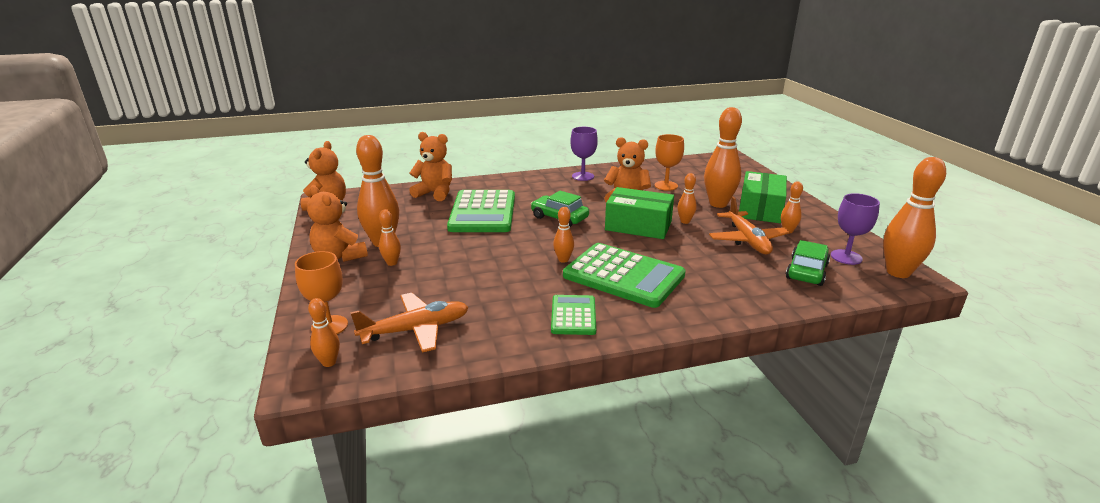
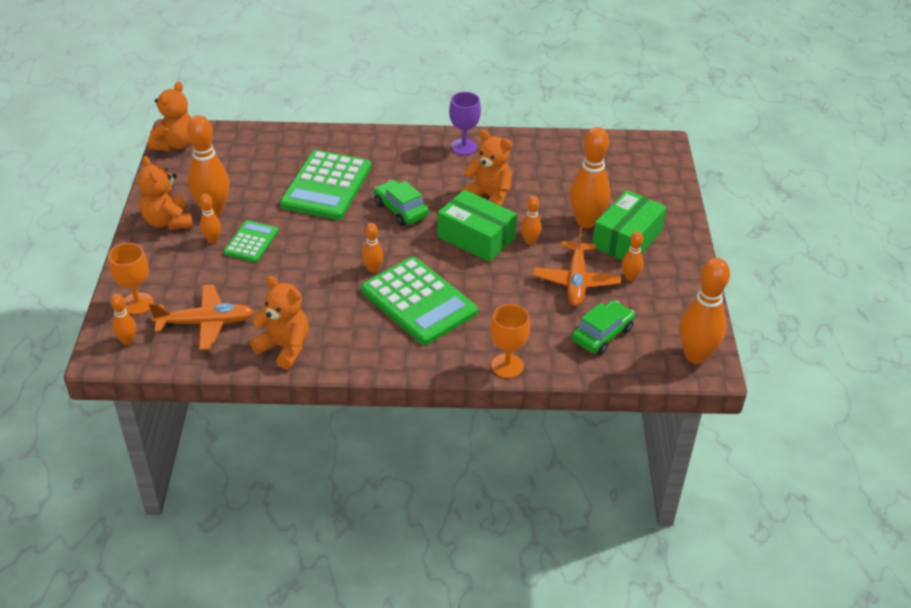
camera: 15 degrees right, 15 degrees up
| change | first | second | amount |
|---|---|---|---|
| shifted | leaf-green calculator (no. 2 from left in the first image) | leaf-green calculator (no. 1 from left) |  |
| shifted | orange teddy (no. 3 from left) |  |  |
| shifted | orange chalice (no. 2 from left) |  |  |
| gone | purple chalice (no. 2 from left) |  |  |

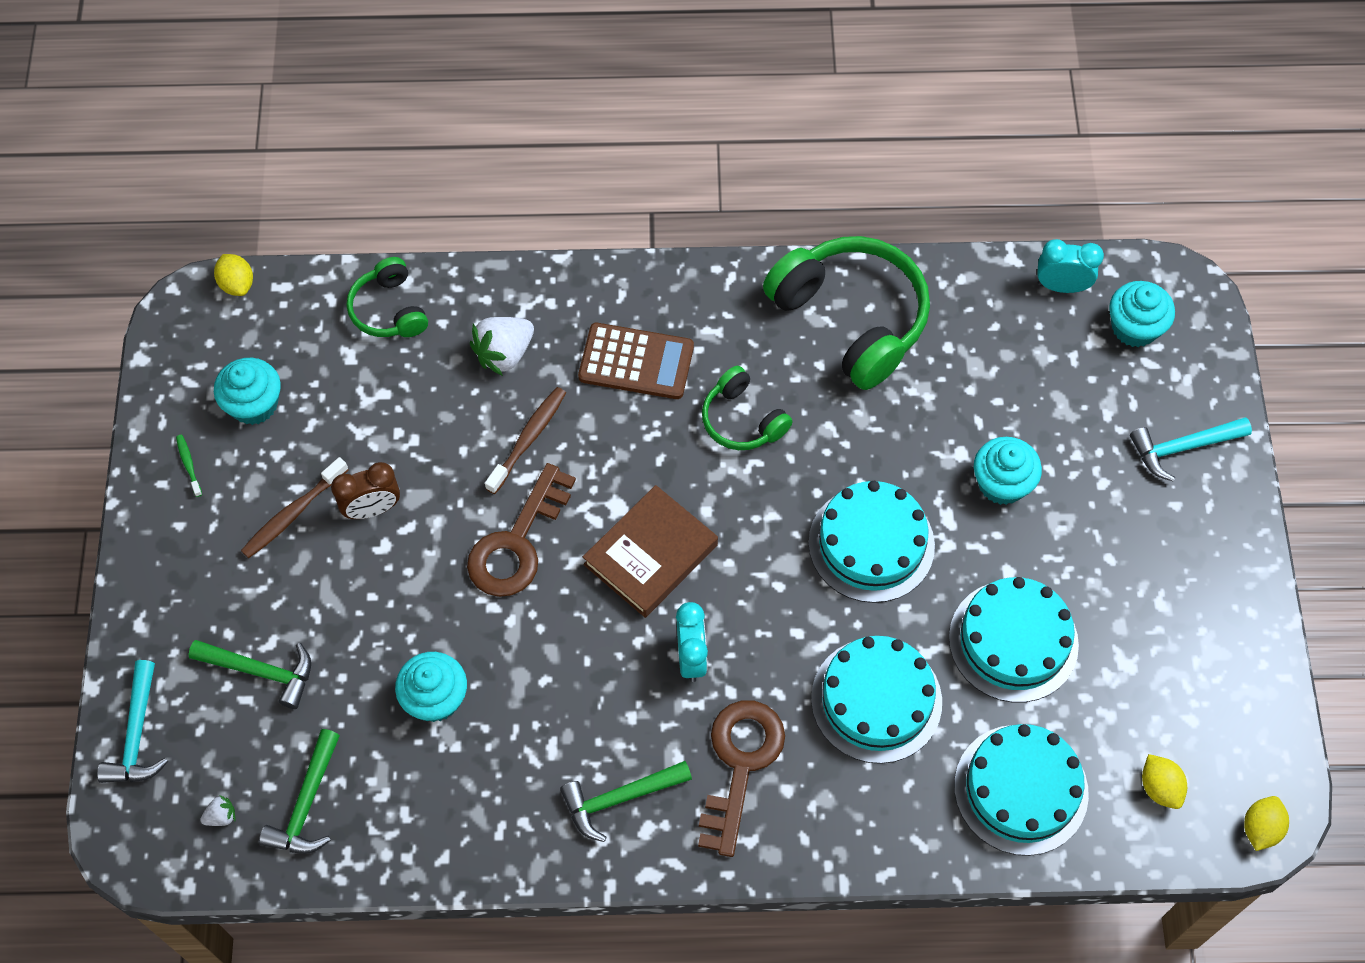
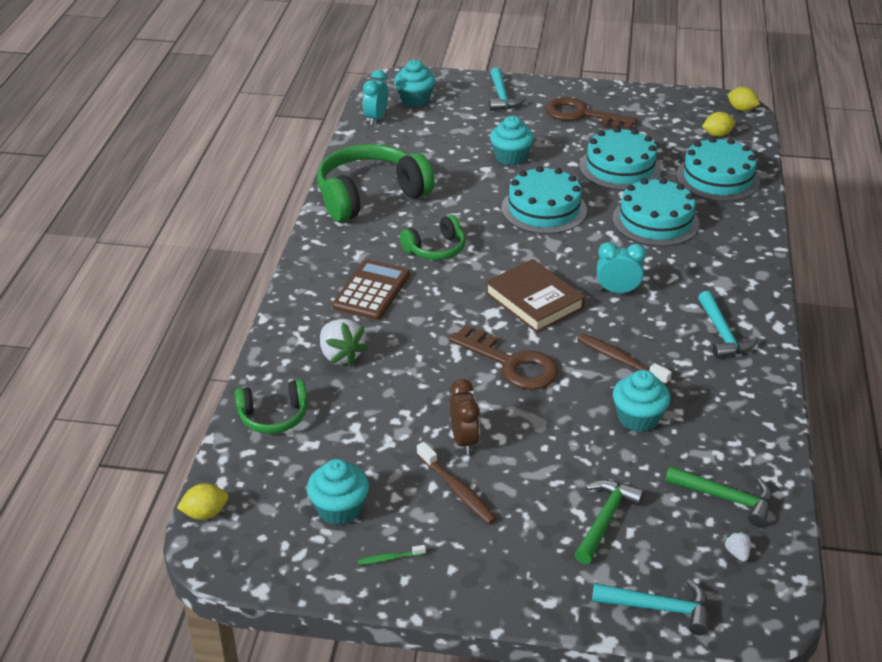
camera: 80 degrees left, 25 degrees down
| change | first | second | amount |
|---|---|---|---|
| shifted | brown key (no. 2 from left) |  |  |
| shifted | brown dental brush (no. 2 from left) |  |  |
| repainted | leaf-green carpenter's hammer (no. 3 from left) | aqua carpenter's hammer (no. 3 from left) |  |

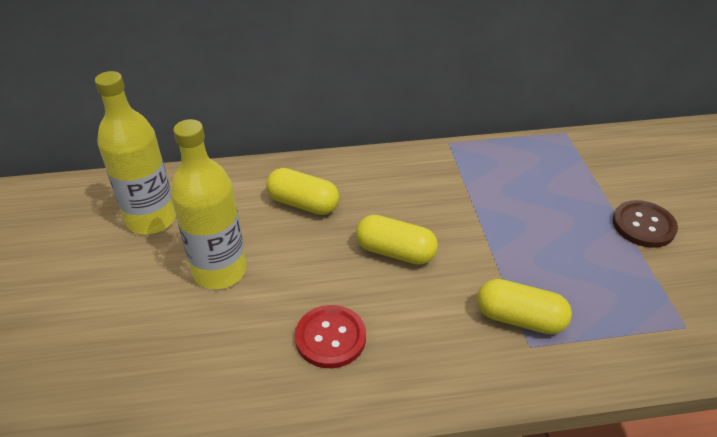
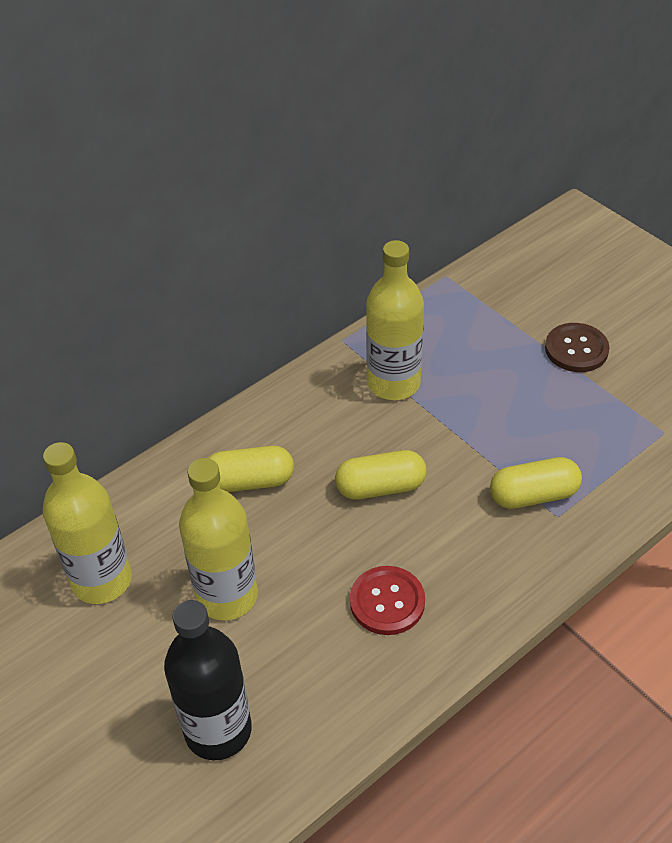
camera: 30 degrees left, 5 degrees up
| change | first | second | amount |
|---|---|---|---|
| new |  | ebony bottle |  |
| new |  | golden bottle (no. 3 from left) |  |

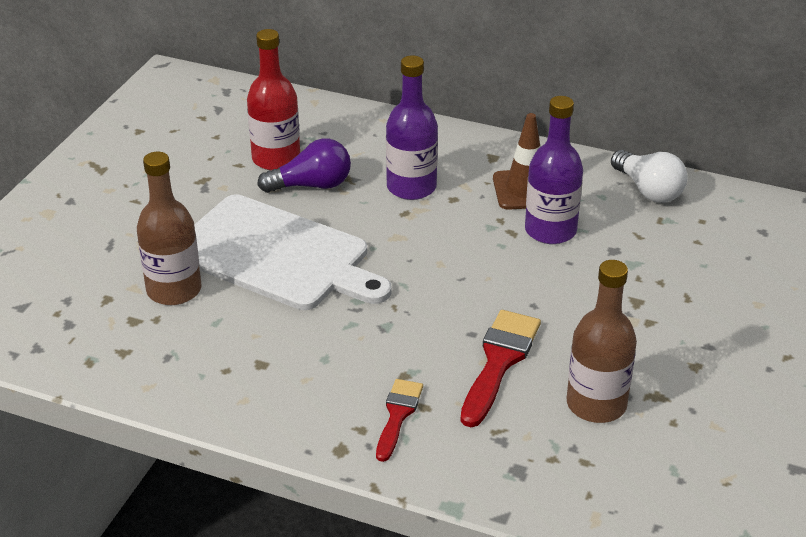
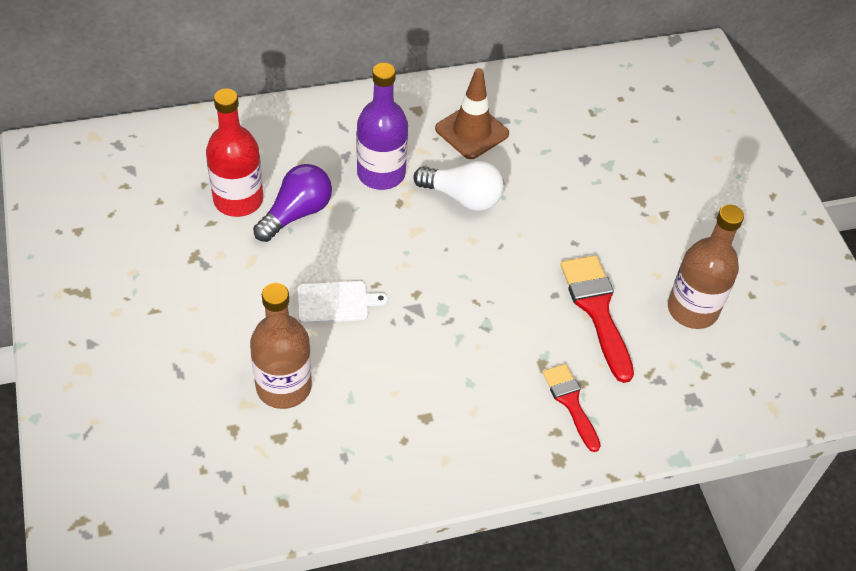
camera: 40 degrees left, 15 degrees up
| change | first | second | amount |
|---|---|---|---|
| scaled | pure white chopping board |  | x0.40 |
| shifted | pure white lightbulb |  |  |
| gone | purple bottle (no. 2 from left) |  |  |

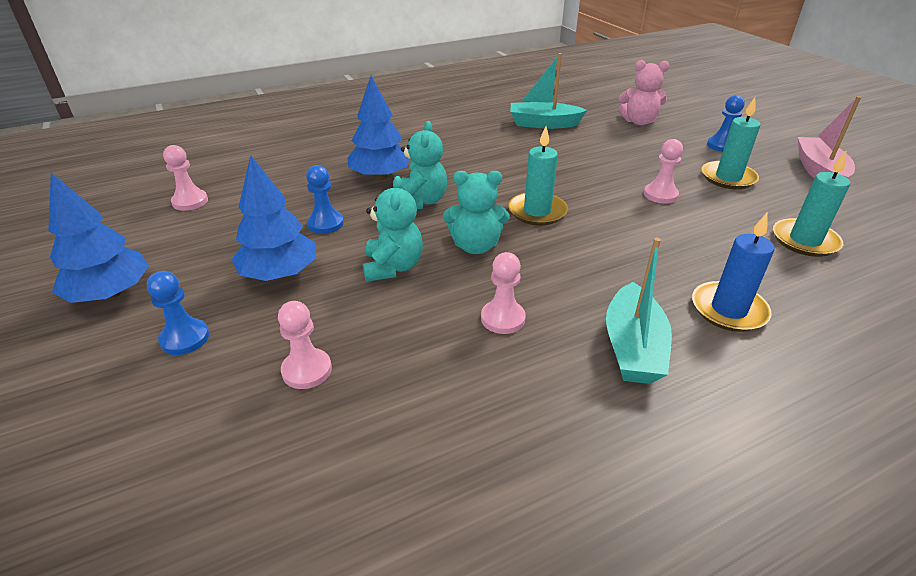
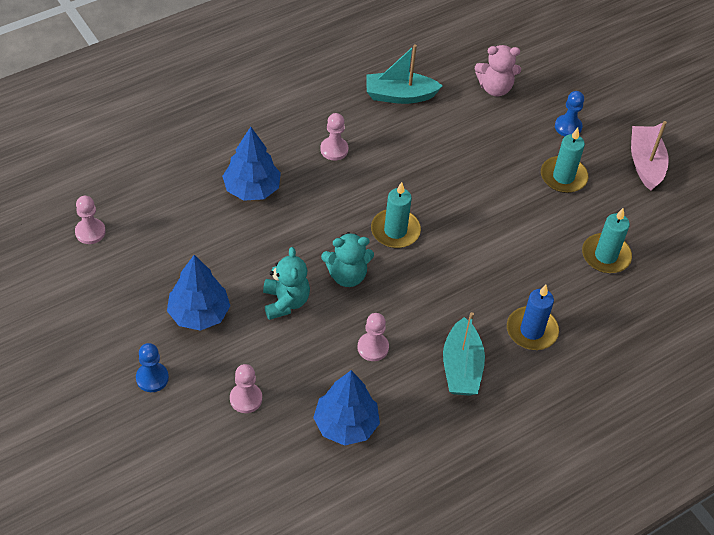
camera: 10 degrees left, 15 degrees up
| change | first | second | amount |
|---|---|---|---|
| shifted | cobalt fir tree (no. 1 from left in the first image) | cobalt fir tree (no. 3 from left) |  |
| shifted | rose-pink chess pawn (no. 4 from left in the first image) | rose-pink chess pawn (no. 3 from left) |  |
| gone | cobalt chess pawn (no. 2 from left) |  |  |
| gone | aqua teddy (no. 2 from left) |  |  |

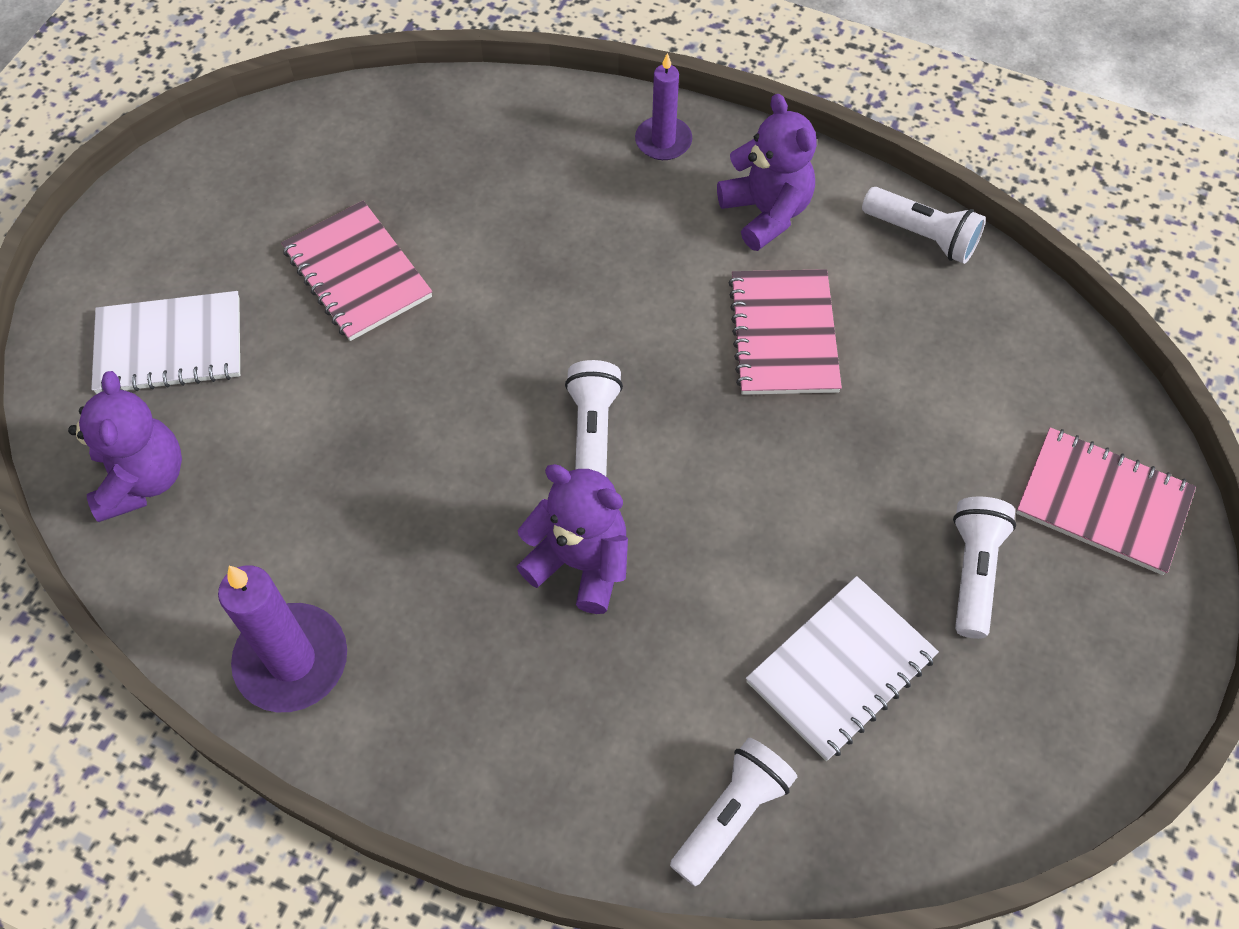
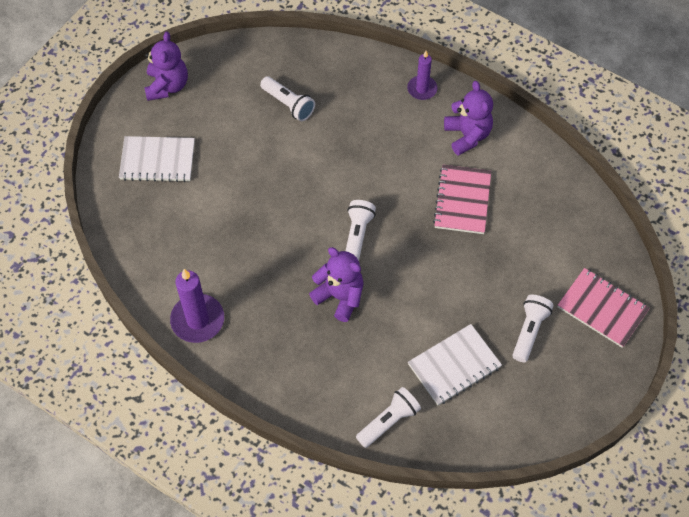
camera: 10 degrees right, 0 degrees up
| change | first | second | amount |
|---|---|---|---|
| shifted | purple teddy (no. 1 from left) |  |  |
| shifted | pure white flashlight (no. 3 from left in the first image) | pure white flashlight (no. 1 from left) |  |
| gone | rose-pink exercise book (no. 1 from left) |  |  |

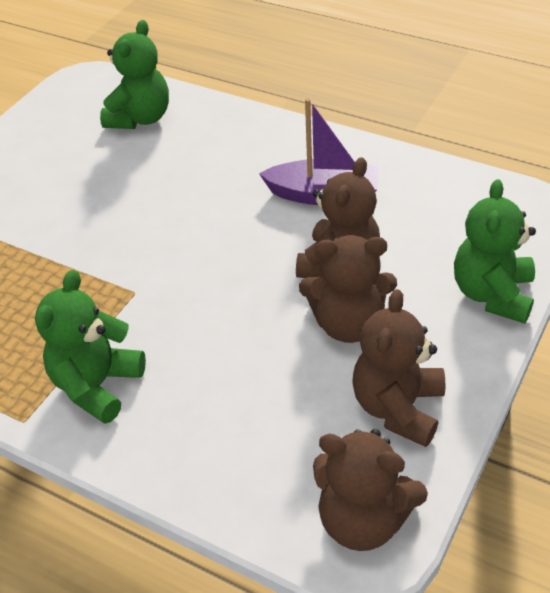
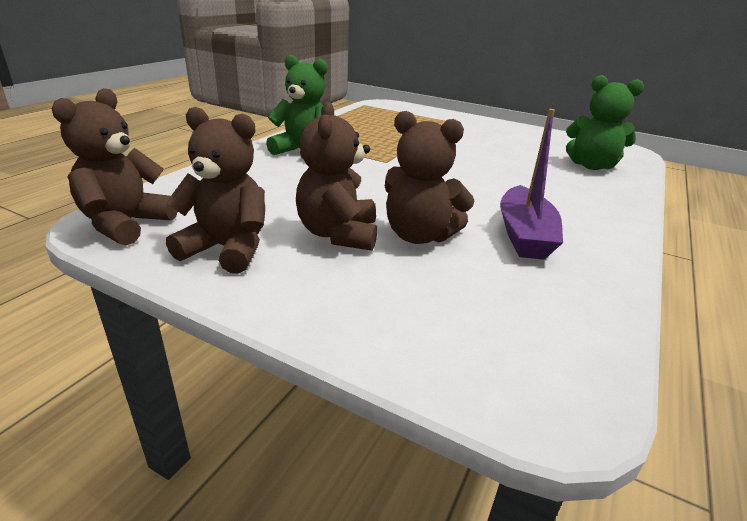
camera: 85 degrees right, 15 degrees down
| change | first | second | amount |
|---|---|---|---|
| gone | leaf-green teddy (no. 3 from left) |  |  |

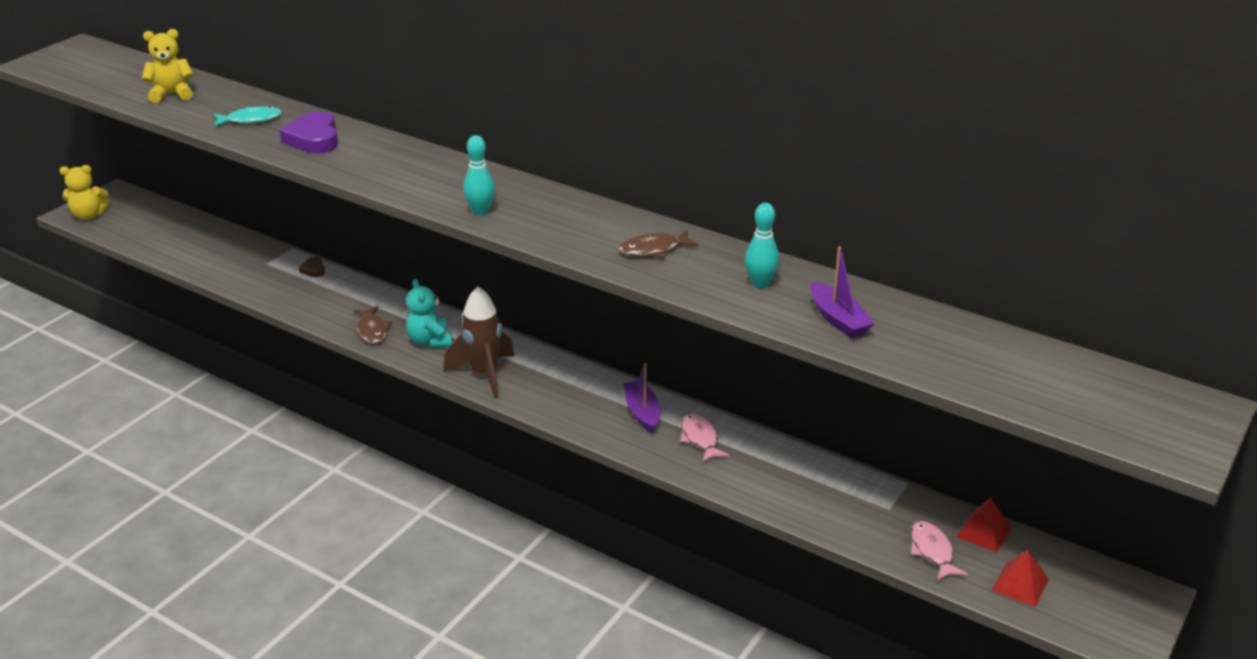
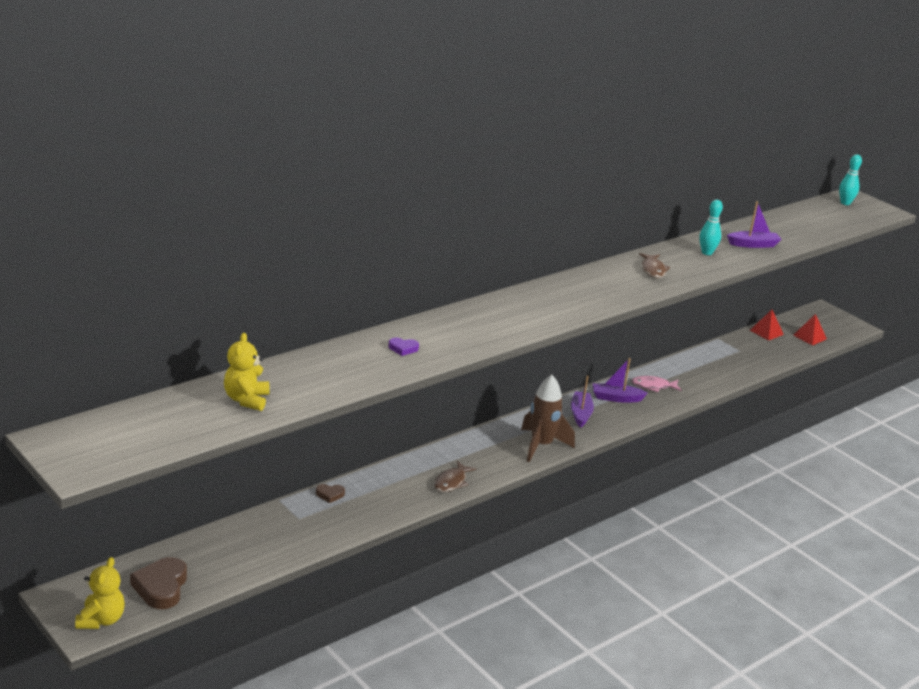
camera: 75 degrees left, 5 degrees down
| change | first | second | amount |
|---|---|---|---|
| new |  | brown heart shape (no. 1 from left) |  |
| scaled | purple heart shape |  | x0.50 |
| rotated | brown toy fish (no. 1 from left) |  | 120 degrees clockwise |
| new |  | purple sailboat (no. 1 from left) |  |
| shifted | aqua bowling pin (no. 1 from left in the first image) | aqua bowling pin (no. 2 from left) |  |
| gone | aqua toy fish |  |  |
| gone | aqua teddy |  |  |
| gone | rose-pink toy fish (no. 2 from left) |  |  |

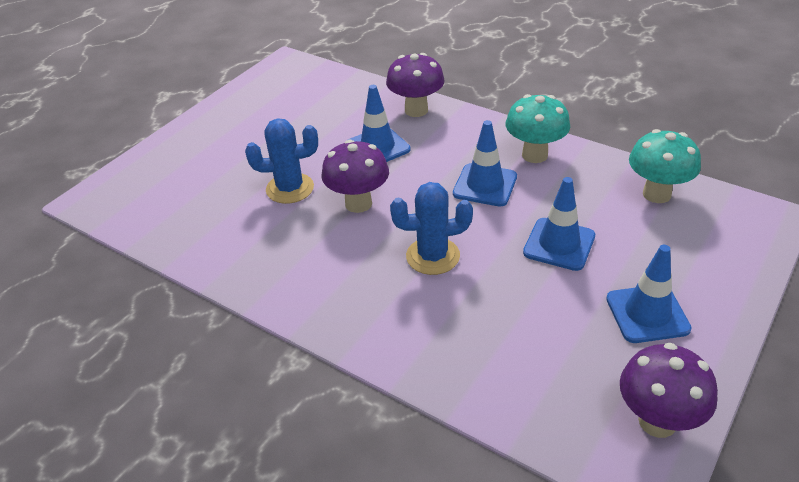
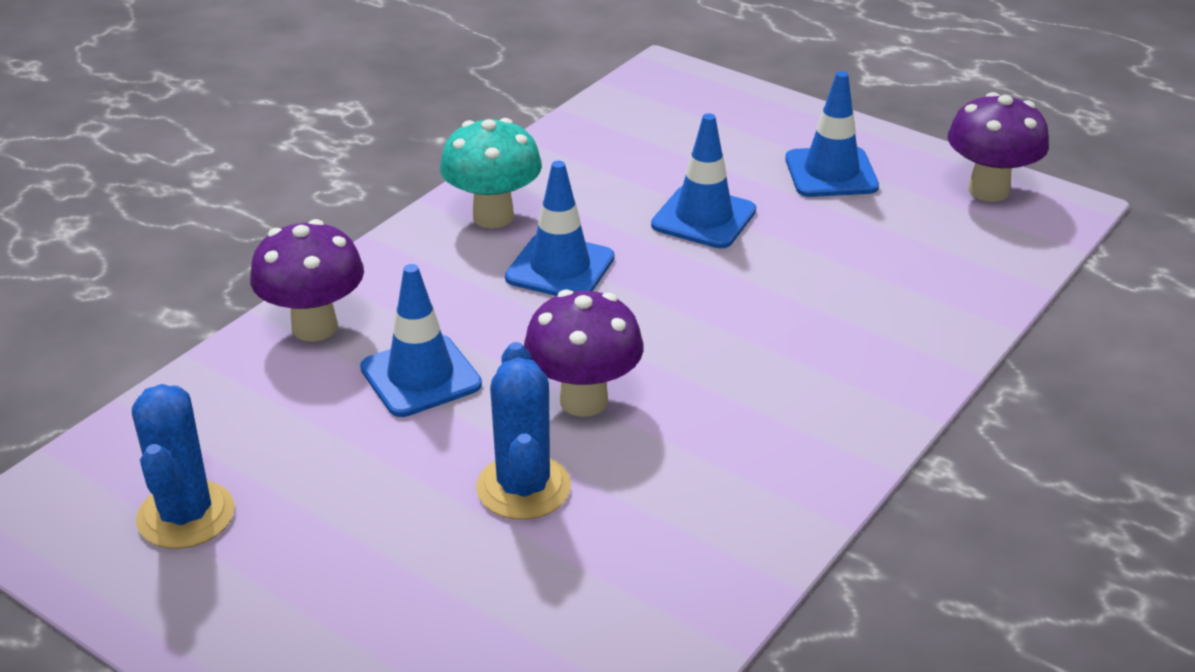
camera: 90 degrees left, 5 degrees down
| change | first | second | amount |
|---|---|---|---|
| shifted | cobalt cactus (no. 2 from left in the first image) | cobalt cactus (no. 1 from left) |  |
| gone | aqua toadstool (no. 2 from left) |  |  |

